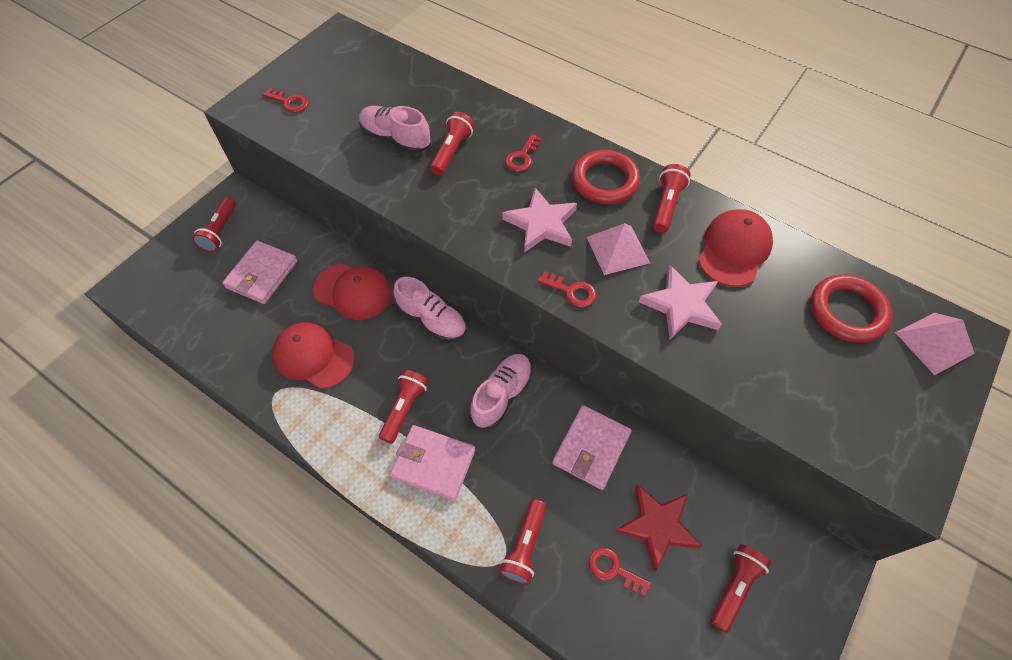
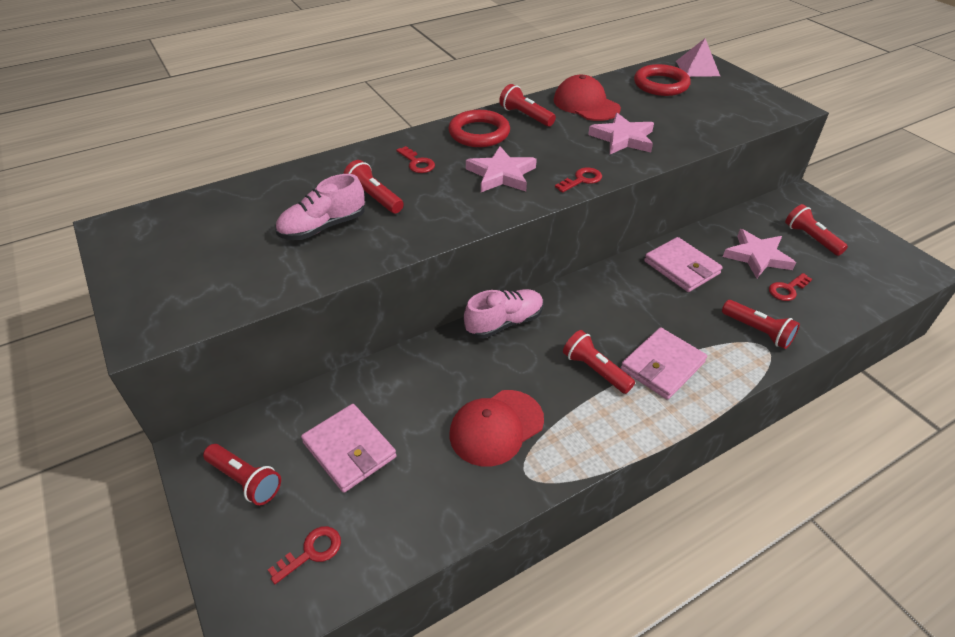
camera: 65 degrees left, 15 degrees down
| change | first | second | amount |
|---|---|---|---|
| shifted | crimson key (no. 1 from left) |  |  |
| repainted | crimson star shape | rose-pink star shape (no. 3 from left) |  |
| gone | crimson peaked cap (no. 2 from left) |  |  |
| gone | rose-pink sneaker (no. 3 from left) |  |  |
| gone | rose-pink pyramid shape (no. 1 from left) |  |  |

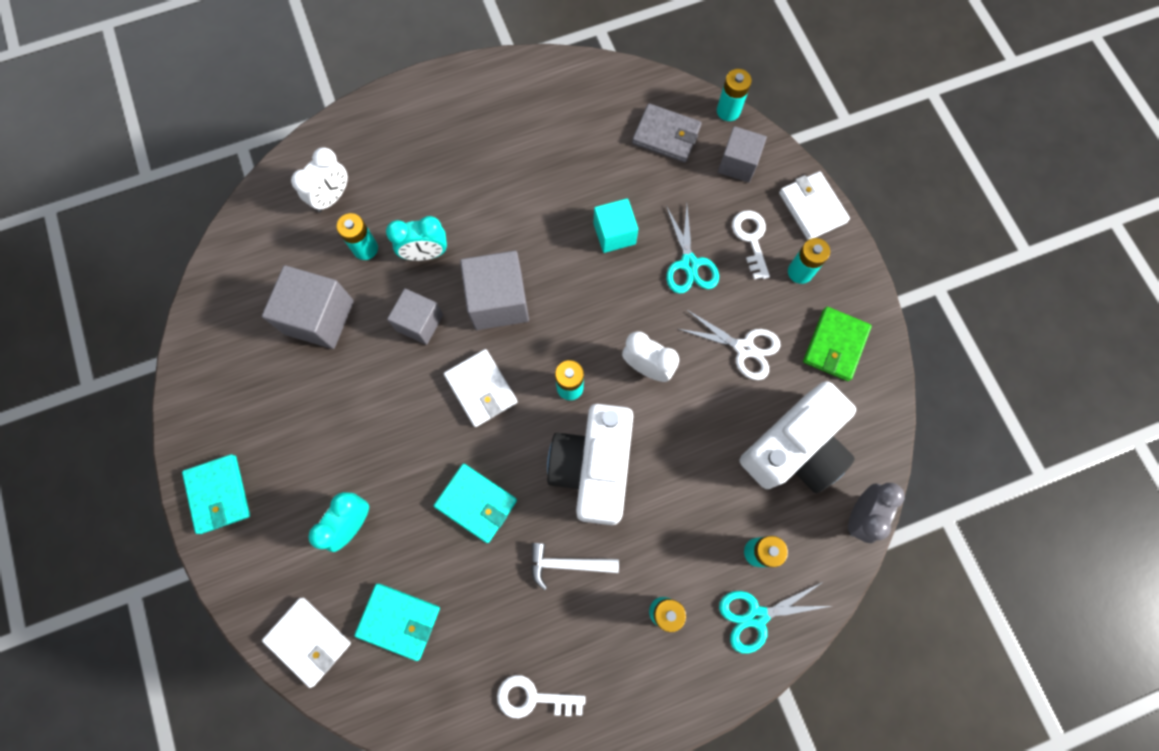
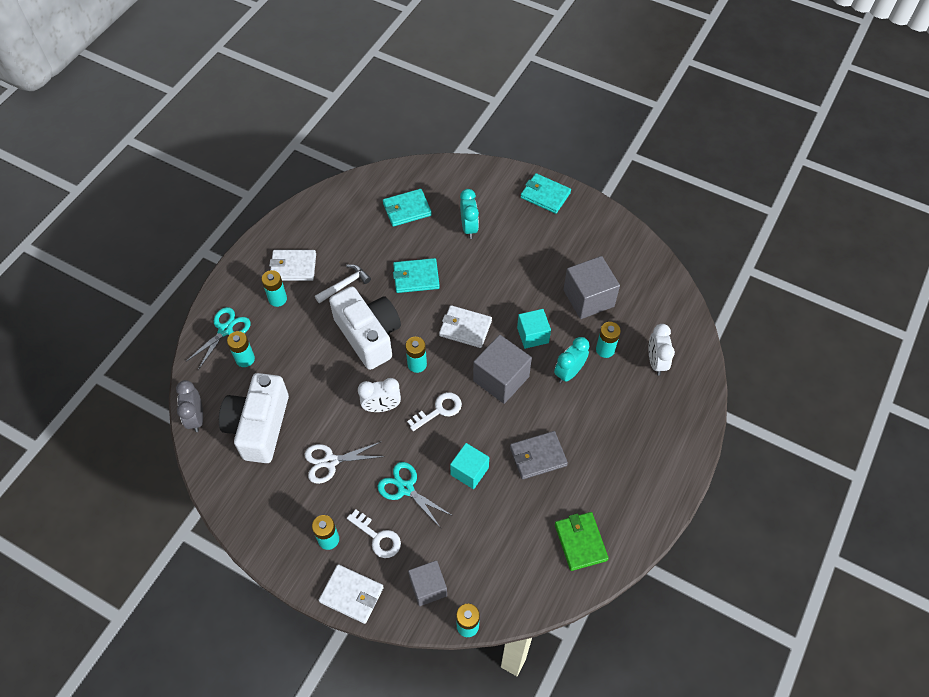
camera: 140 degrees right, 15 degrees down
| change | first | second | amount |
|---|---|---|---|
| shifted | pure white card wallet (no. 1 from left) |  |  |
| shifted | pure white key (no. 1 from left in the first image) | pure white key (no. 2 from left) |  |
| shifted | grey card wallet |  |  |
| repainted | grey solid cube (no. 2 from left) | aqua solid cube (no. 2 from left) |  |
| shifted | leaf-green card wallet |  |  |

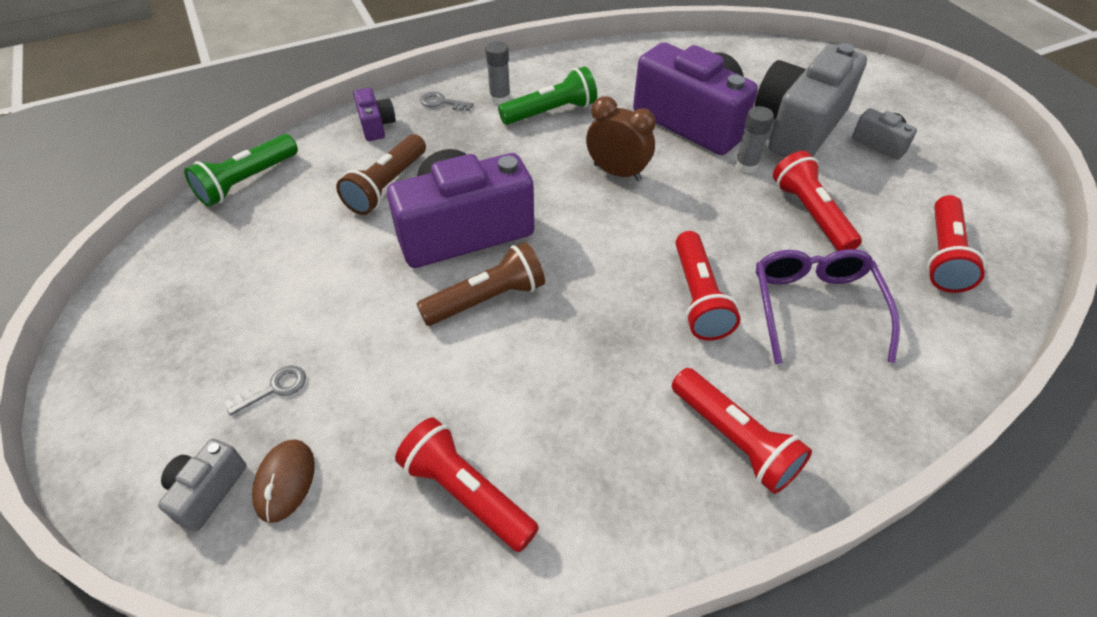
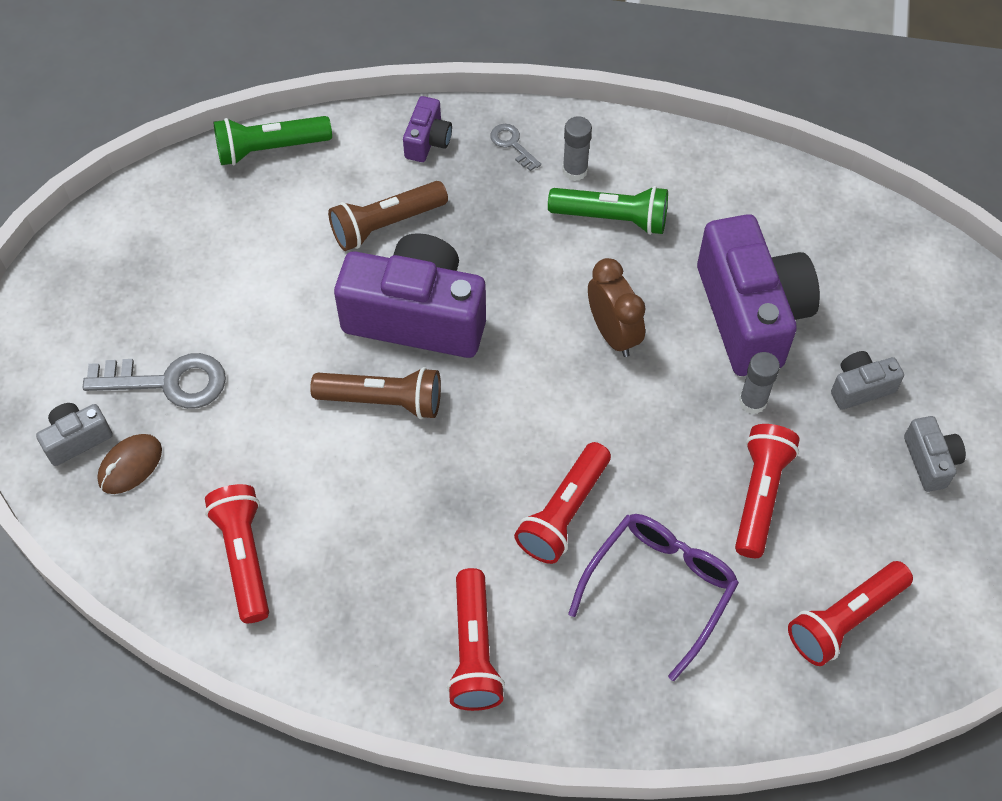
camera: 35 degrees right, 10 degrees up
| change | first | second | amount |
|---|---|---|---|
| scaled | grey key (no. 1 from left) |  | x1.94 |
| scaled | grey photo camera (no. 2 from left) |  | x0.45 |

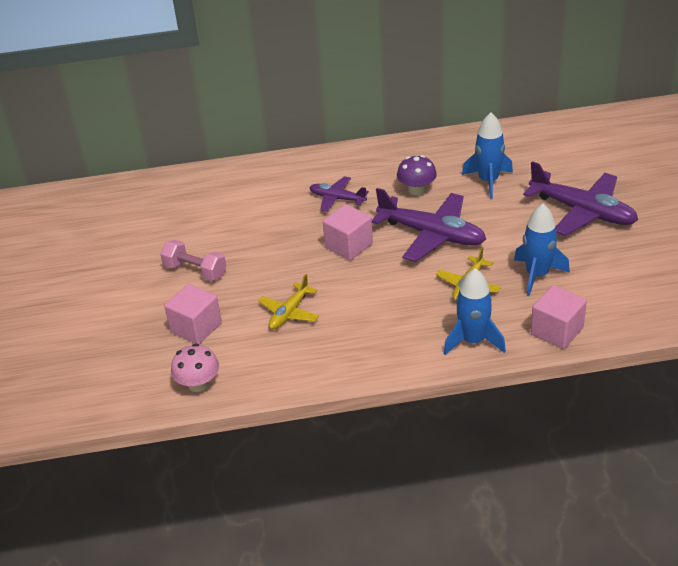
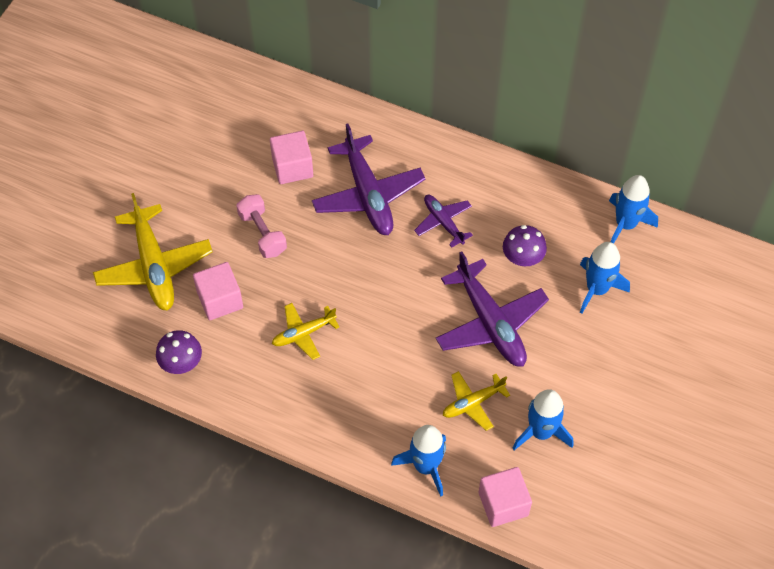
camera: 30 degrees right, 20 degrees up
| change | first | second | amount |
|---|---|---|---|
| new |  | golden toy plane (no. 1 from left) |  |
| repainted | rose-pink toadstool | purple toadstool (no. 1 from left) |  |
| shifted | rose-pink solid cube (no. 2 from left) |  |  |
| shifted | purple toy plane (no. 3 from left in the first image) | purple toy plane (no. 1 from left) |  |
| new |  | cobalt spaceship (no. 4 from left) |  |

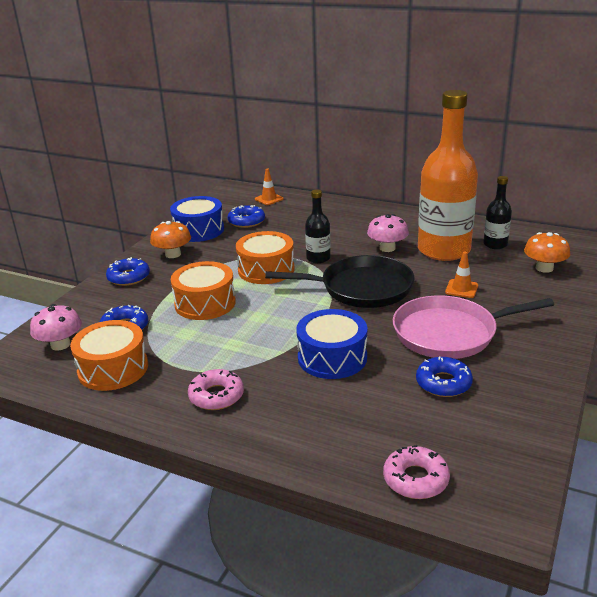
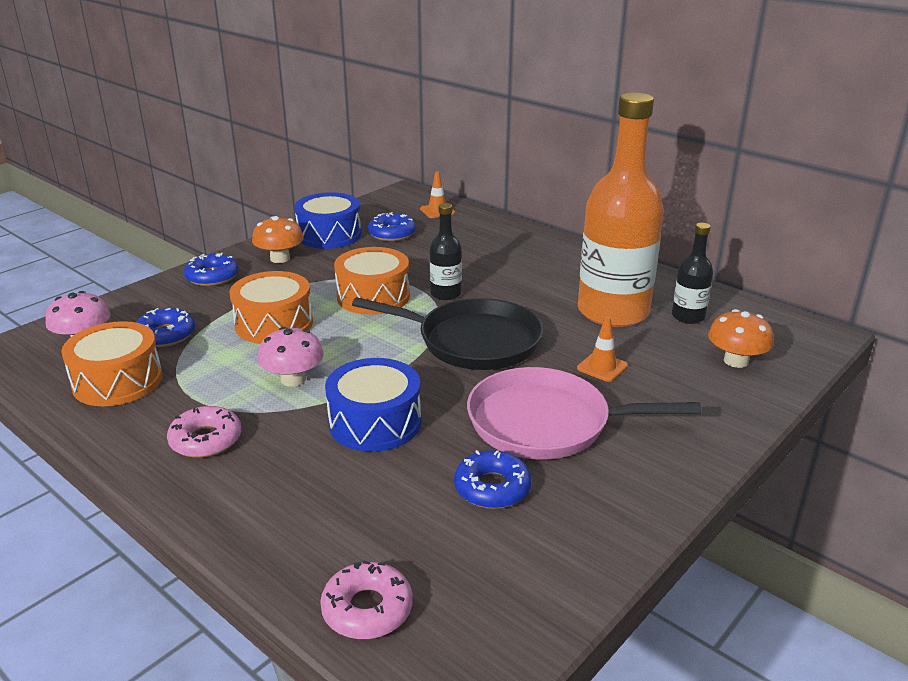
camera: 15 degrees right, 0 degrees up
| change | first | second | amount |
|---|---|---|---|
| shifted | rose-pink toadstool (no. 2 from left) |  |  |

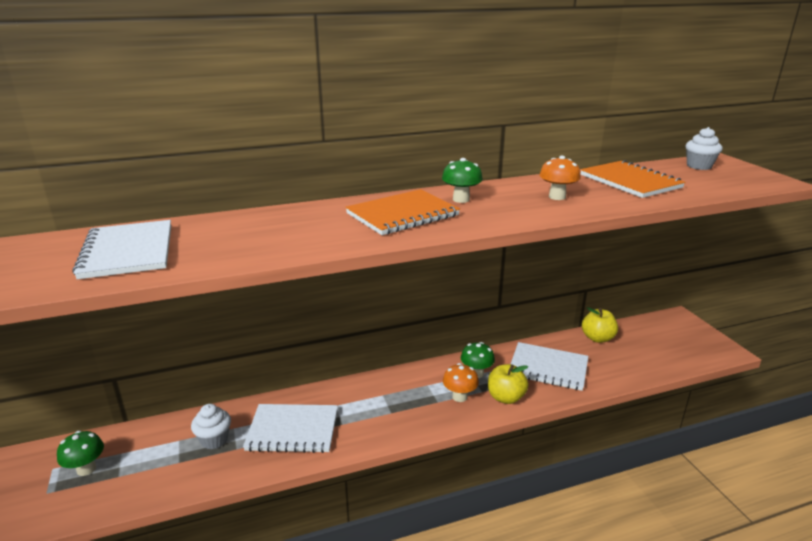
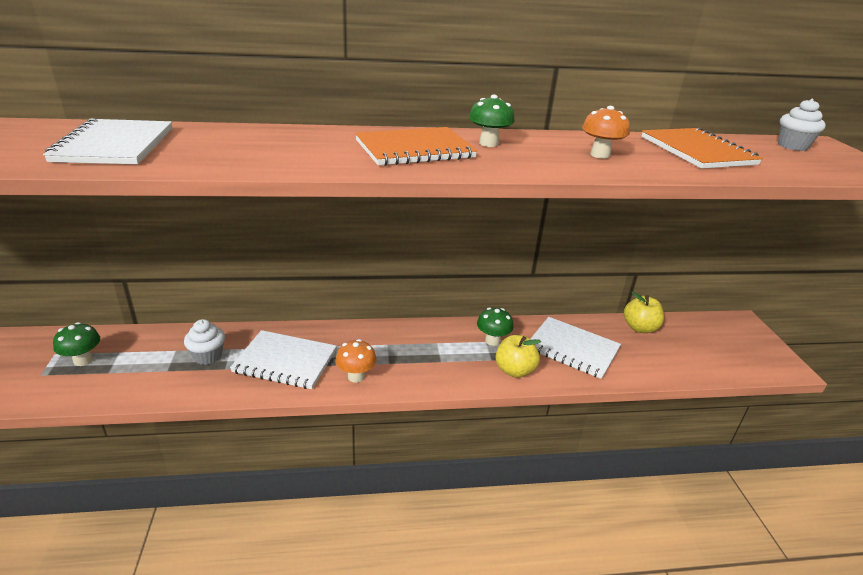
camera: 10 degrees right, 5 degrees up
| change | first | second | amount |
|---|---|---|---|
| shifted | orange toadstool (no. 1 from left) |  |  |

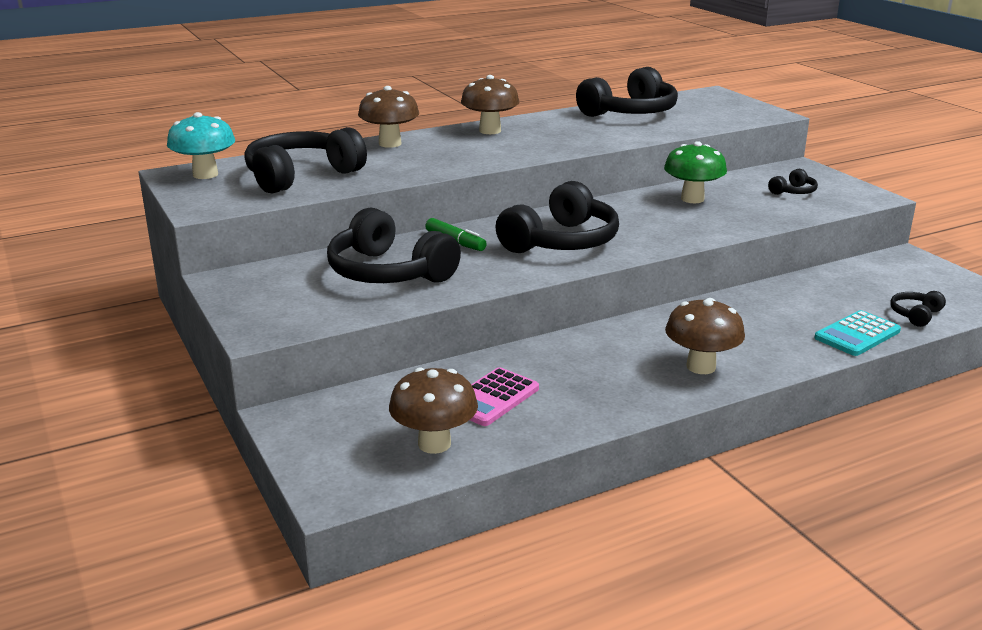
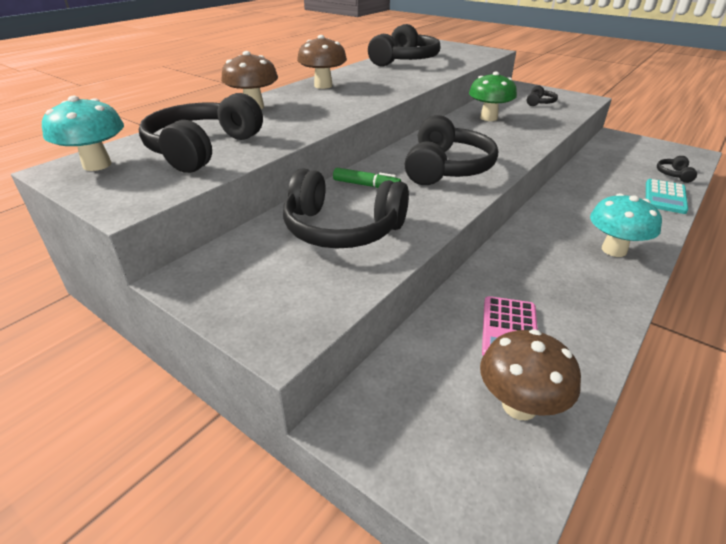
camera: 25 degrees left, 10 degrees up
| change | first | second | amount |
|---|---|---|---|
| repainted | brown toadstool (no. 4 from left) | aqua toadstool (no. 2 from left) |  |

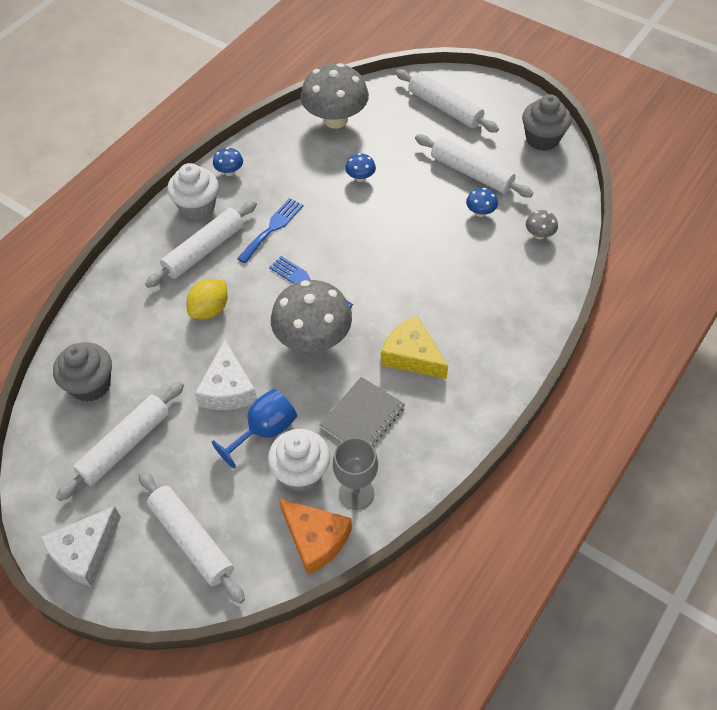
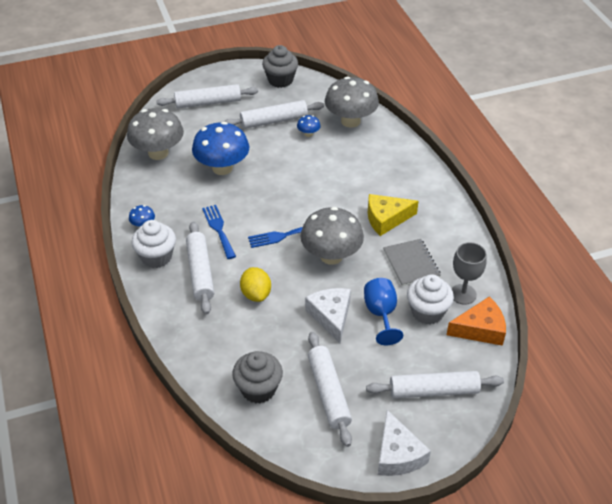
camera: 55 degrees left, 10 degrees down
| change | first | second | amount |
|---|---|---|---|
| scaled | cobalt toadstool (no. 2 from left) |  | x2.31 |
| rotated | pure white piece of cheese (no. 2 from left in the first image) | pure white piece of cheese (no. 1 from left) | 135 degrees counterclockwise |
| scaled | grey toadstool (no. 3 from left) |  | x2.31 |

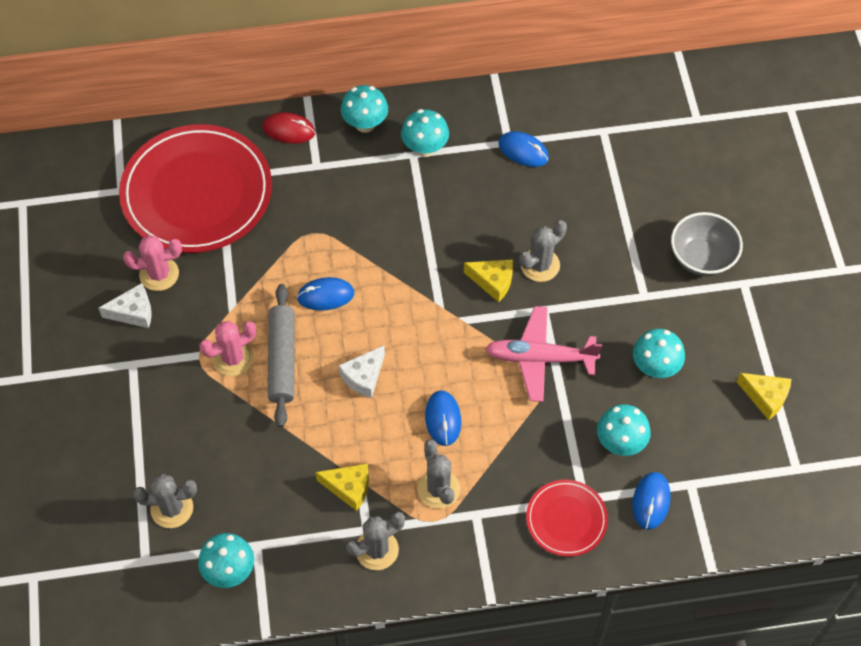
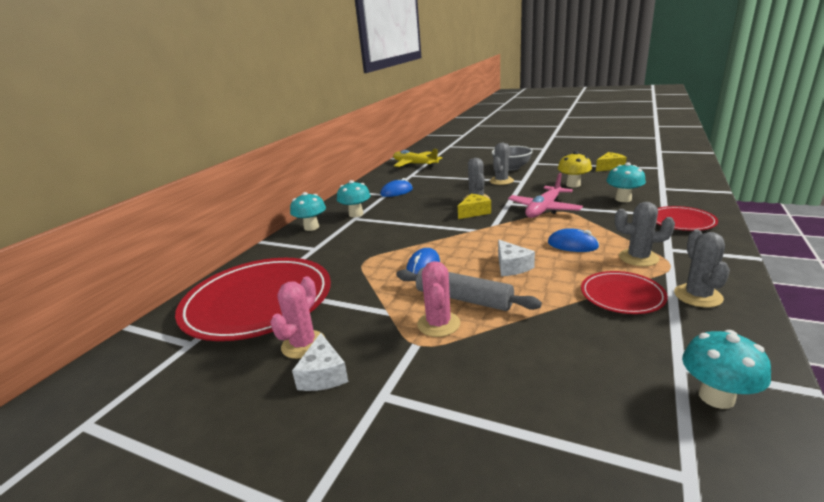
camera: 55 degrees left, 35 degrees down
| change | first | second | amount |
|---|---|---|---|
| rotated | pure white piece of cheese (no. 1 from left) |  | 150 degrees clockwise |
| new |  | golden toy plane |  |
| shifted | grey cactus (no. 1 from left in the first image) | grey cactus (no. 2 from left) |  |
| repainted | aqua toadstool (no. 5 from left) | golden toadstool |  |
| swapped | golden piece of cheese (no. 1 from left) | crimson flat dish (no. 2 from left) |  |
| gone | crimson PC mouse |  |  |
| gone | cobalt PC mouse (no. 4 from left) |  |  |

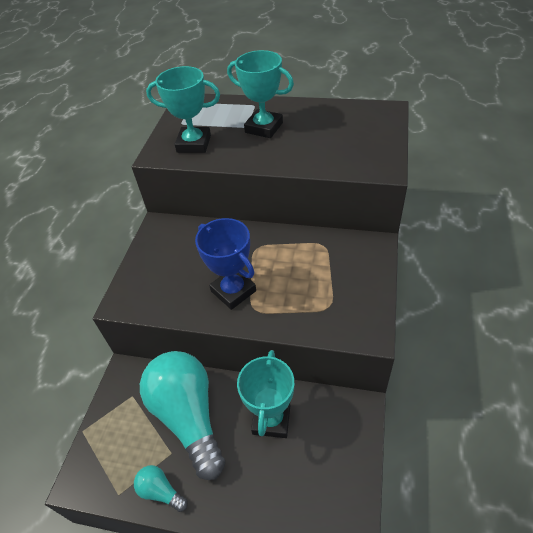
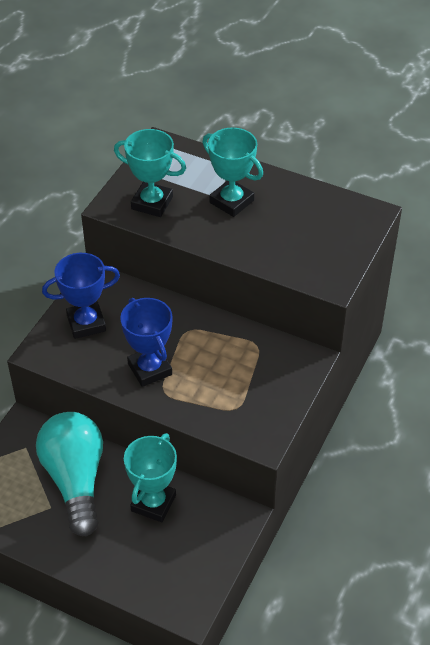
camera: 10 degrees right, 0 degrees up
| change | first | second | amount |
|---|---|---|---|
| new |  | cobalt award cup (no. 1 from left) |  |
| gone | aqua lightbulb (no. 1 from left) |  |  |

